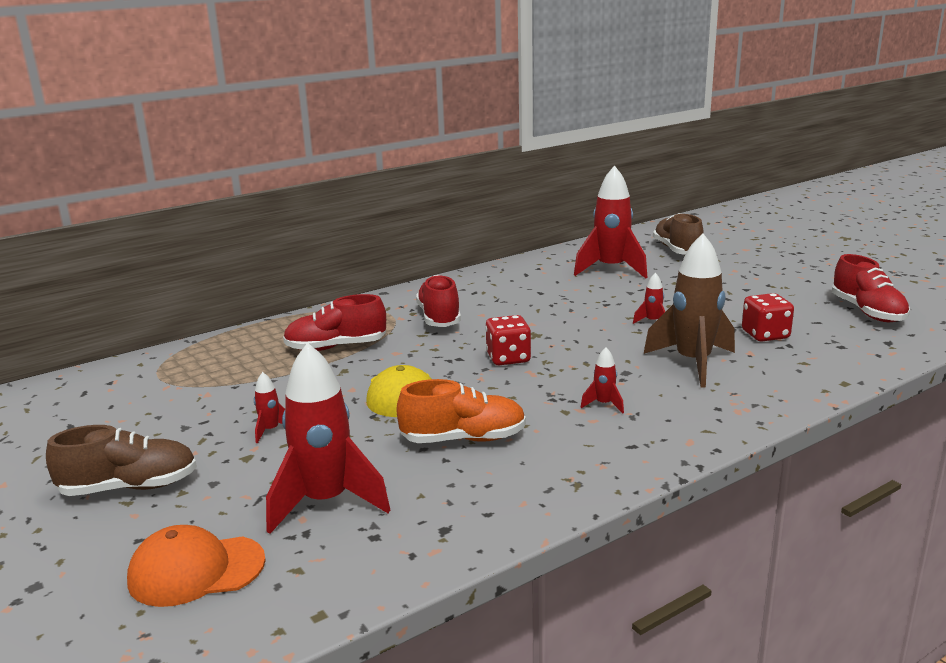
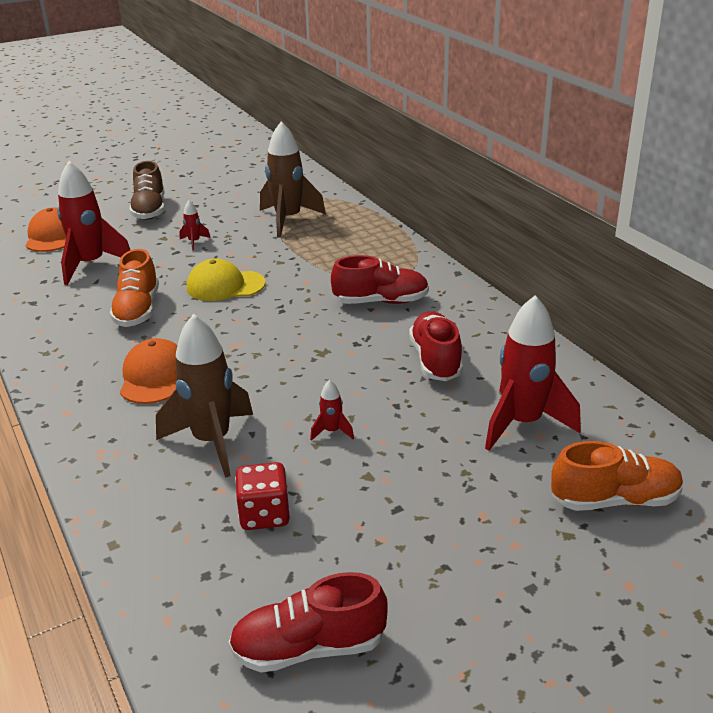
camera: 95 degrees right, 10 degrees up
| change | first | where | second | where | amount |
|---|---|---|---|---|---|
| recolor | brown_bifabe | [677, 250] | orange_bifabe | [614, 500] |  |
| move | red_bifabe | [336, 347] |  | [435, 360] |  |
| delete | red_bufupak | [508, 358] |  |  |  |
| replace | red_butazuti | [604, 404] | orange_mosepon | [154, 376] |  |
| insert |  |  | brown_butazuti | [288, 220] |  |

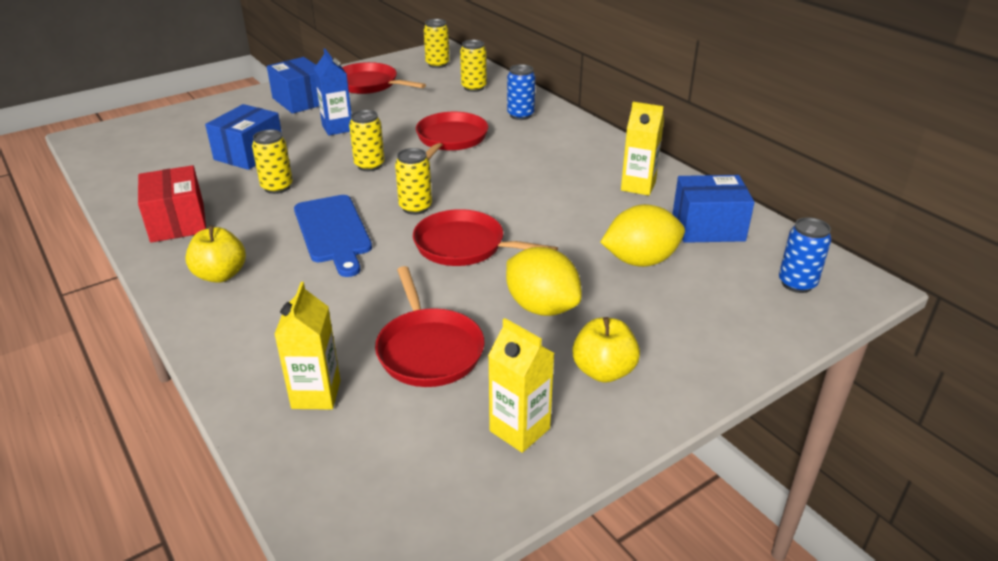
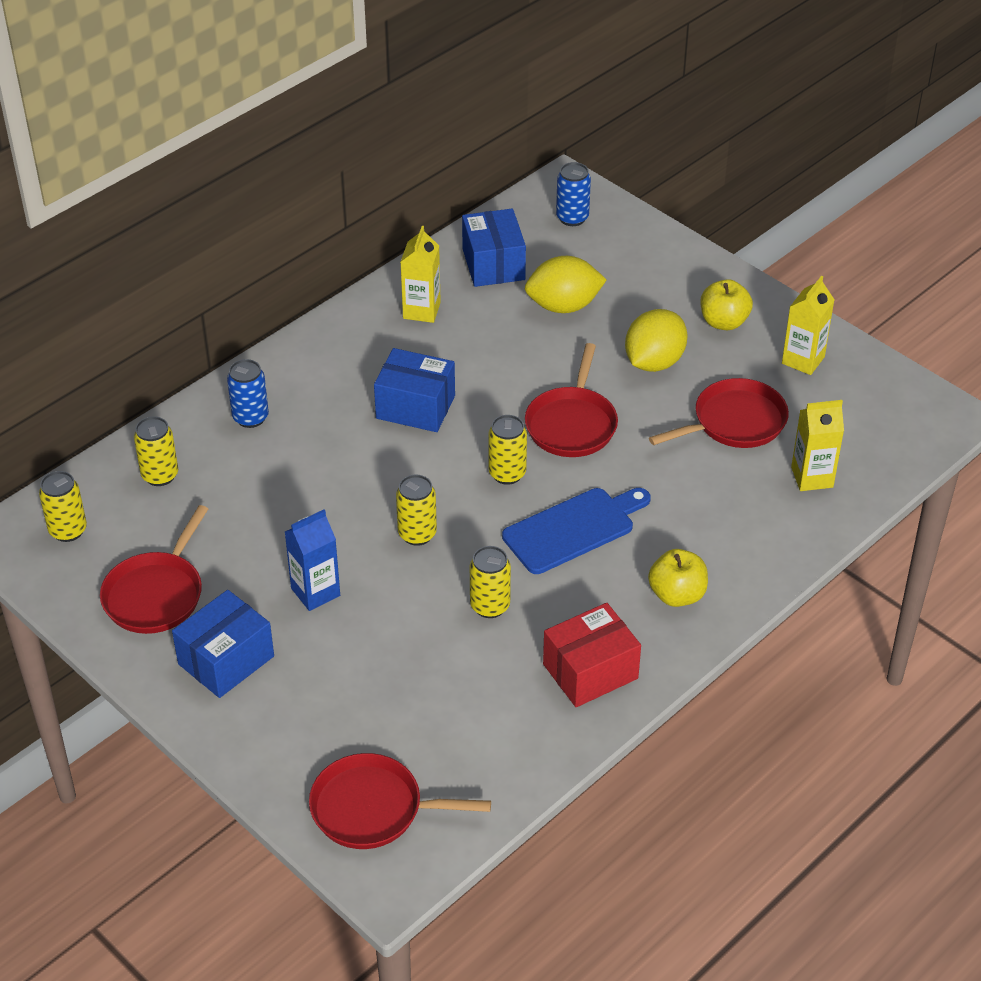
camera: 100 degrees left, 10 degrees up
| change | first | where | second | where | amount |
|---|---|---|---|---|---|
| move | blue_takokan | [249, 154] |  | [415, 407] |  |
| move | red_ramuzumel | [450, 139] |  | [372, 809] |  |
| rotate | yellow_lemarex | [640, 261] |  | [563, 306] | 75 degrees counterclockwise |

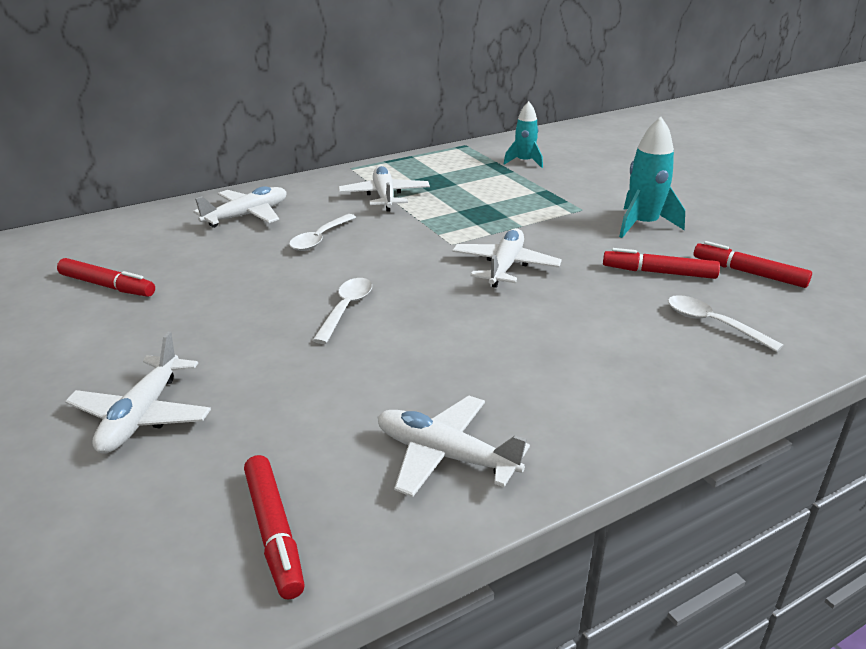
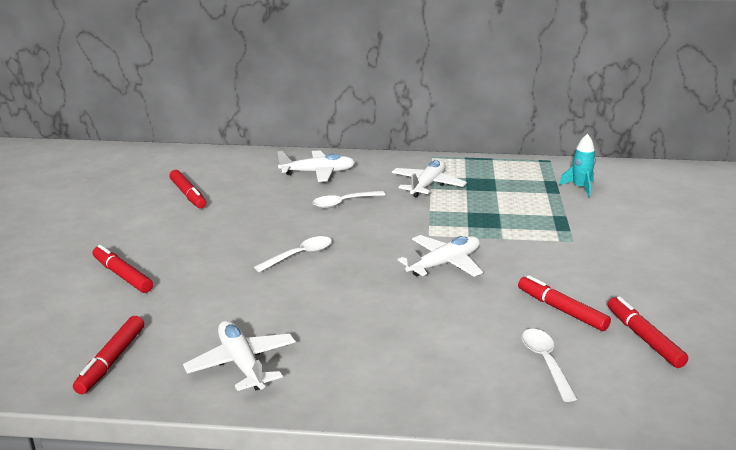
camera: 35 degrees right, 5 degrees down
| change | first | where | second | where | amount |
|---|---|---|---|---|---|
| delete | turquoise_butazuti | [643, 225] |  |  |  |
| replace | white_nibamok | [142, 416] | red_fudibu | [122, 275] |  |

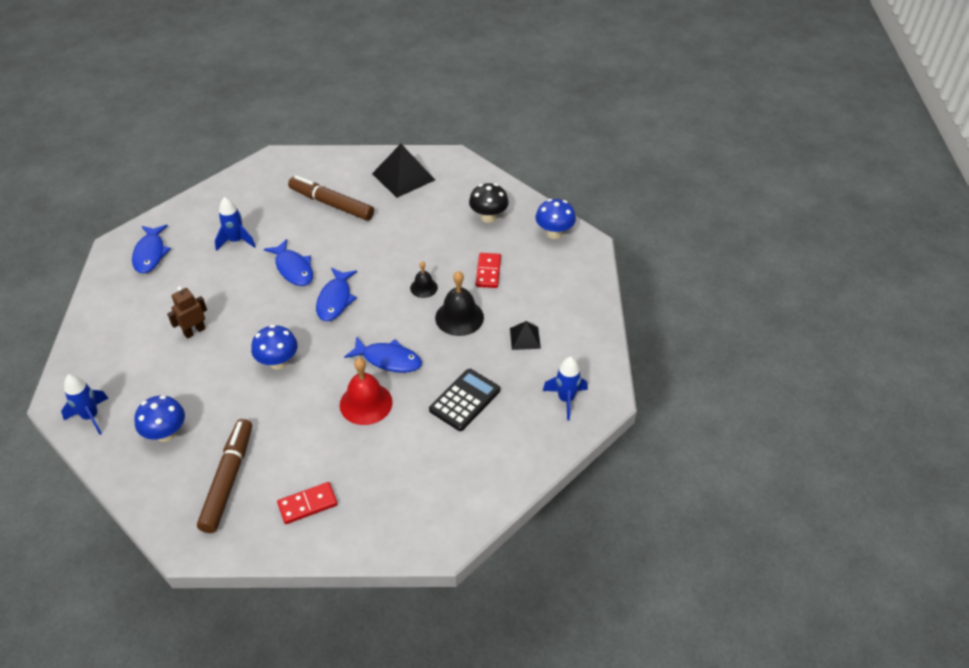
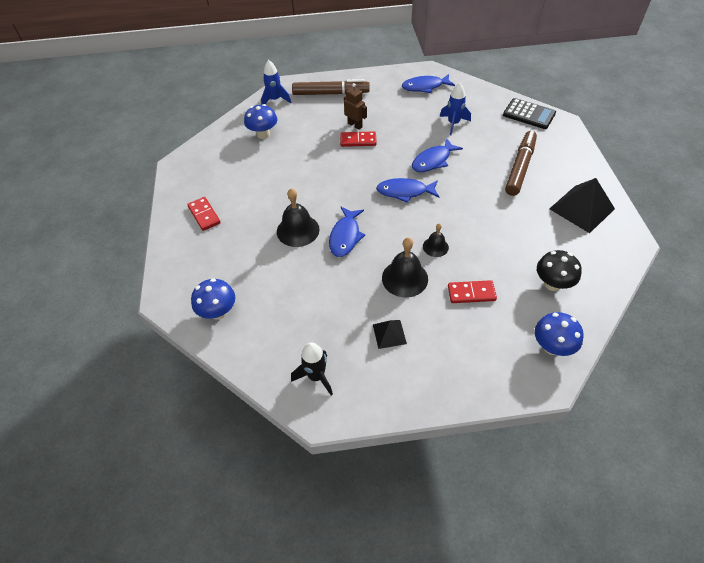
camera: 85 degrees right, 5 degrees up
| change | first | where | second | where | amount |
|---|---|---|---|---|---|
| move | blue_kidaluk | [278, 362] |  | [218, 312] |  |
| recolor | blue_butazuti | [566, 399] | black_butazuti | [316, 376] |  |
| recolor | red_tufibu | [366, 403] | black_tufibu | [298, 230] |  |
| move | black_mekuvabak | [465, 400] |  | [529, 114] |  |
| move | brown_fudibu | [228, 480] |  | [330, 93] |  |
| insert |  |  | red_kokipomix | [358, 140] |  |

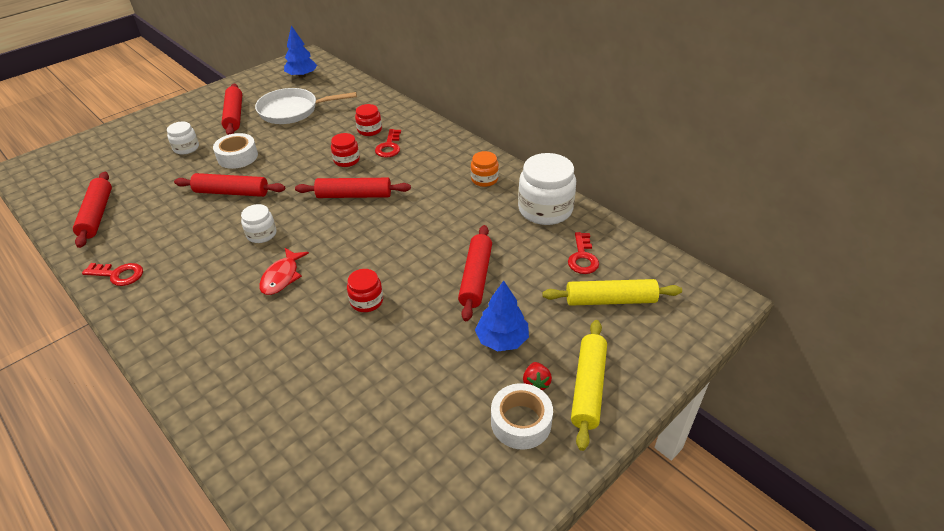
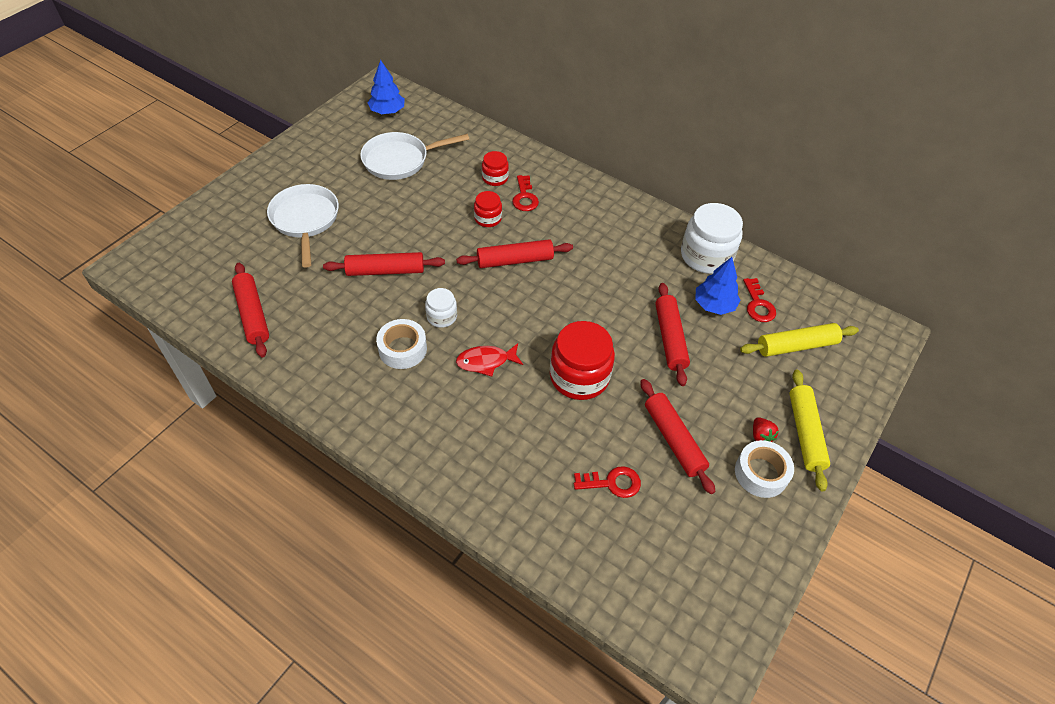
camera: 15 degrees left, 10 degrees up
| change | first | where | second | where | amount |
|---|---|---|---|---|---|
| move | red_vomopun | [234, 115] |  | [673, 439] |  |
| replace | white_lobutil | [186, 148] | white_ramuzumel | [305, 220] |  |
| move | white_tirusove | [237, 157] |  | [402, 349] |  |
| delete | orange_lobutil | [484, 179] |  |  |  |
| rotate | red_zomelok | [282, 277] |  | [486, 362] | 75 degrees clockwise |
| move | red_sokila | [118, 274] |  | [612, 483] |  |
| resize | red_lobutil | [366, 301] |  | [579, 376] | x1.88 |
| move | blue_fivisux | [502, 340] |  | [714, 305] |  |

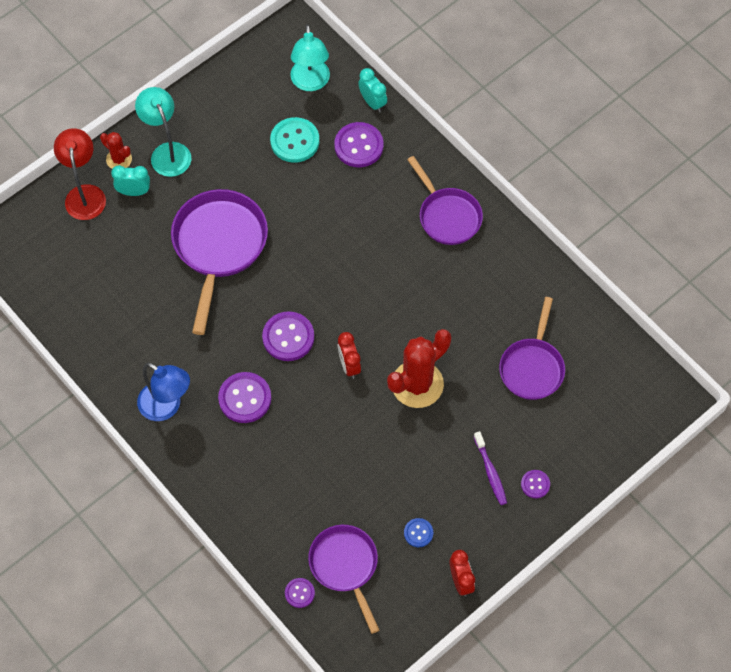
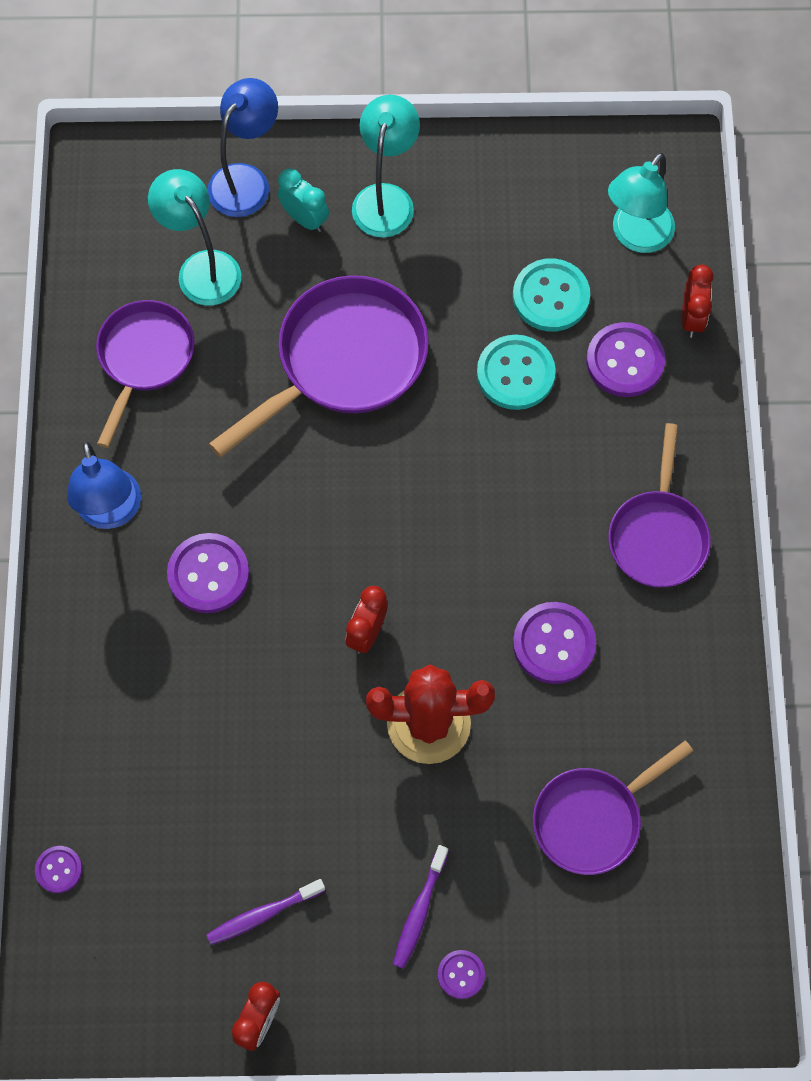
camera: 40 degrees right, 5 degrees up
| change | first | where | second | where | amount |
|---|---|---|---|---|---|
| recolor | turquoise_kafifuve | [372, 102] | red_kafifuve | [691, 318] |  |
| recolor | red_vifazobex | [85, 194] | blue_vifazobex | [246, 180] |  |
| delete | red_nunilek | [119, 159] |  |  |  |
| move | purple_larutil | [288, 337] |  | [554, 644] |  |
| replace | blue_larutil | [418, 533] | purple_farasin | [262, 914] |  |
| move | purple_ramuzumel | [345, 566] |  | [144, 358] |  |
| insert |  |  | turquoise_vifazobex | [202, 267] |  |
| insert |  |  | turquoise_larutil | [515, 374] |  |

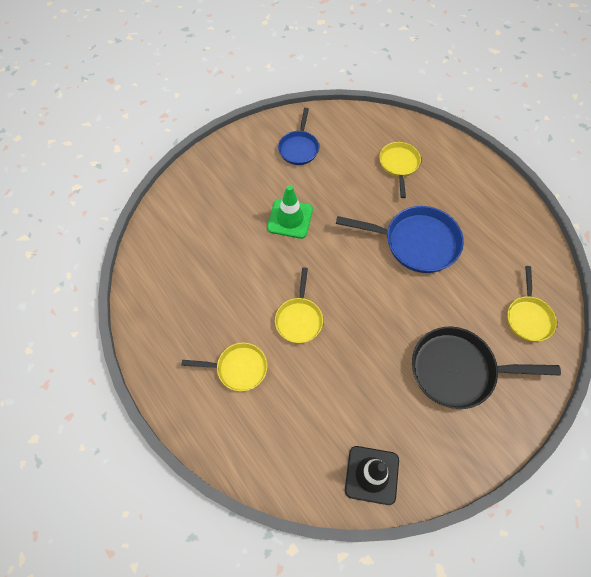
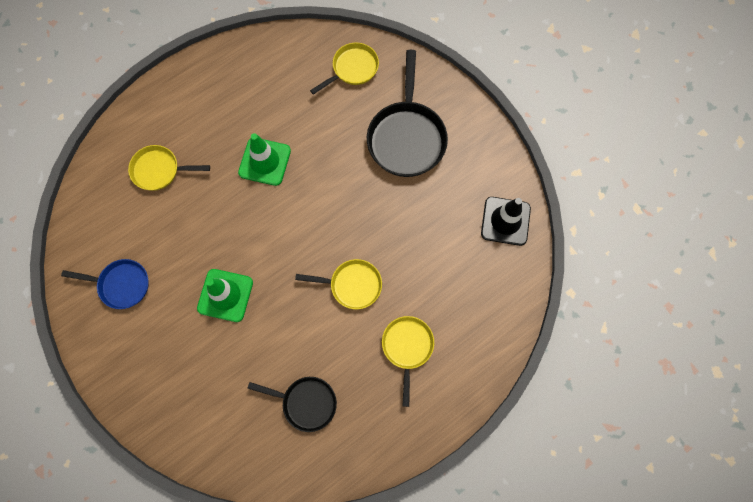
camera: 90 degrees left, 10 degrees up
| change | first | where | second | where | amount |
|---|---|---|---|---|---|
| replace | blue_ramuzumel | [416, 242] | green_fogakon | [264, 161] |  |
| rotate | yellow_ramuzumel | [528, 317] |  | [352, 69] | 45 degrees counterclockwise |
| insert |  |  | black_ramuzumel | [306, 403] |  |

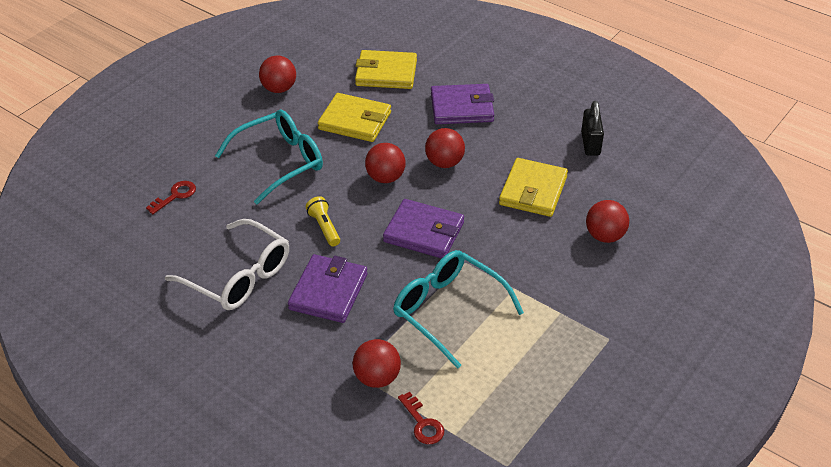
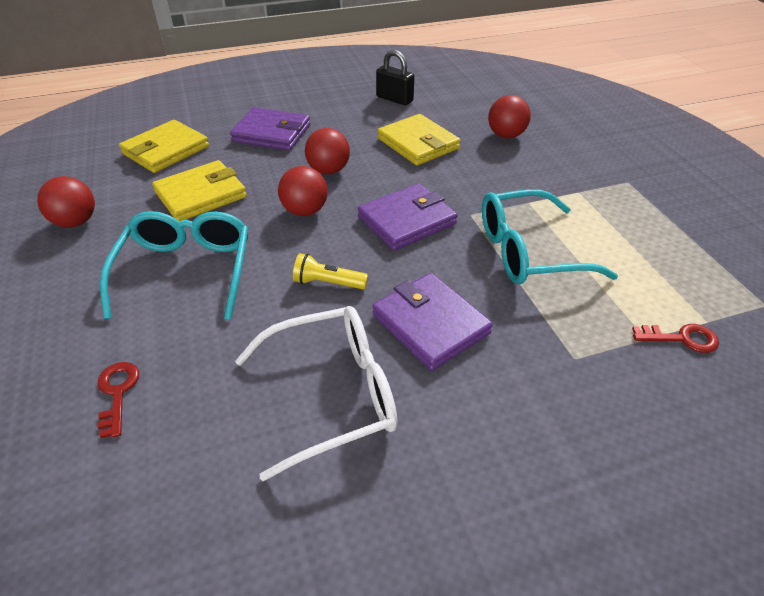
camera: 55 degrees left, 0 degrees up
| change | first | where | second | where | amount |
|---|---|---|---|---|---|
| rotate | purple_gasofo | [462, 108] |  | [272, 133] | 75 degrees clockwise |
| delete | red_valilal | [377, 378] |  |  |  |

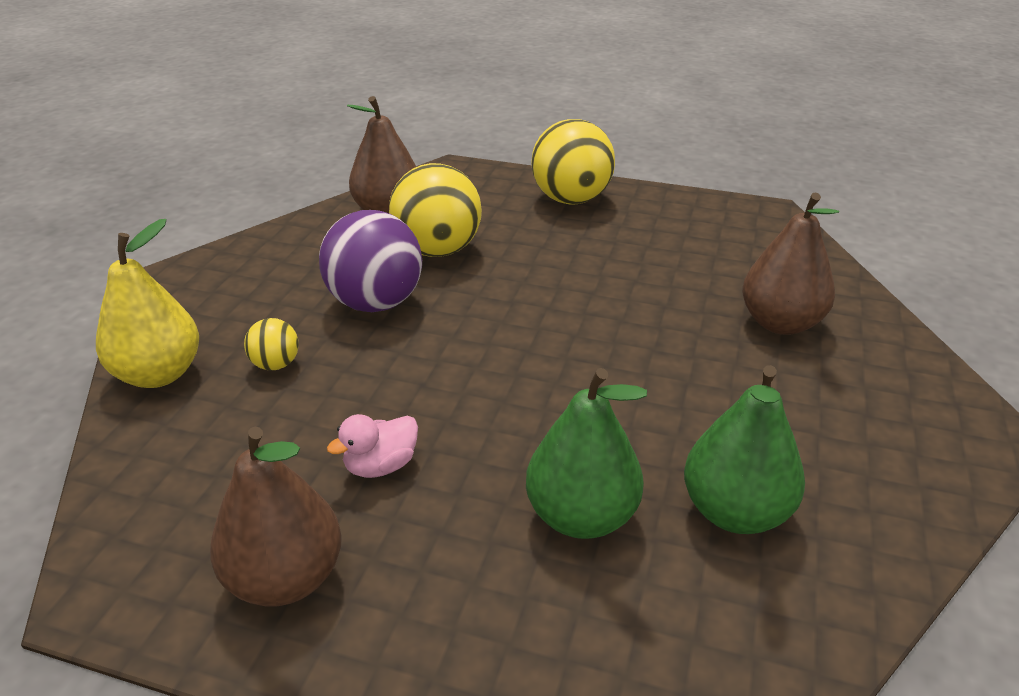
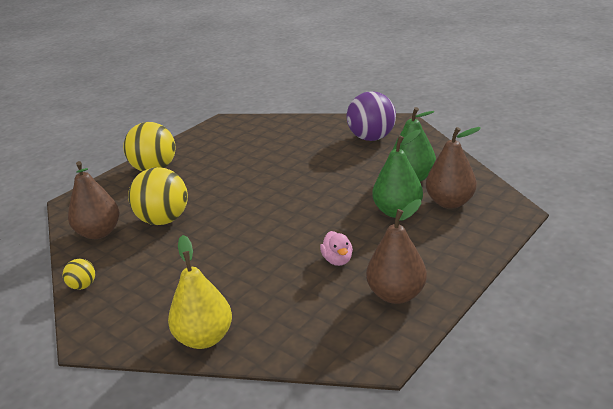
camera: 65 degrees left, 5 degrees down
| change | first | where | second | where | amount |
|---|---|---|---|---|---|
| move | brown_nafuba | [780, 323] |  | [450, 202] |  |
| move | purple_valilal | [376, 303] |  | [371, 138] |  |
| move | yellow_valilal | [276, 364] |  | [83, 286] |  |

